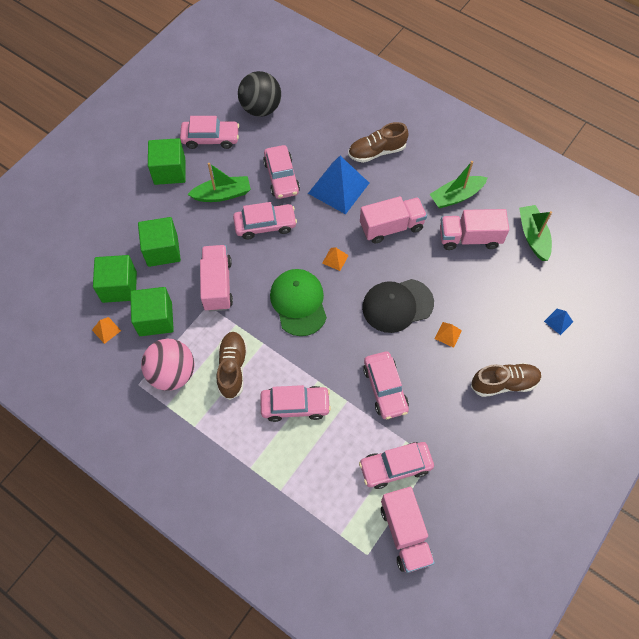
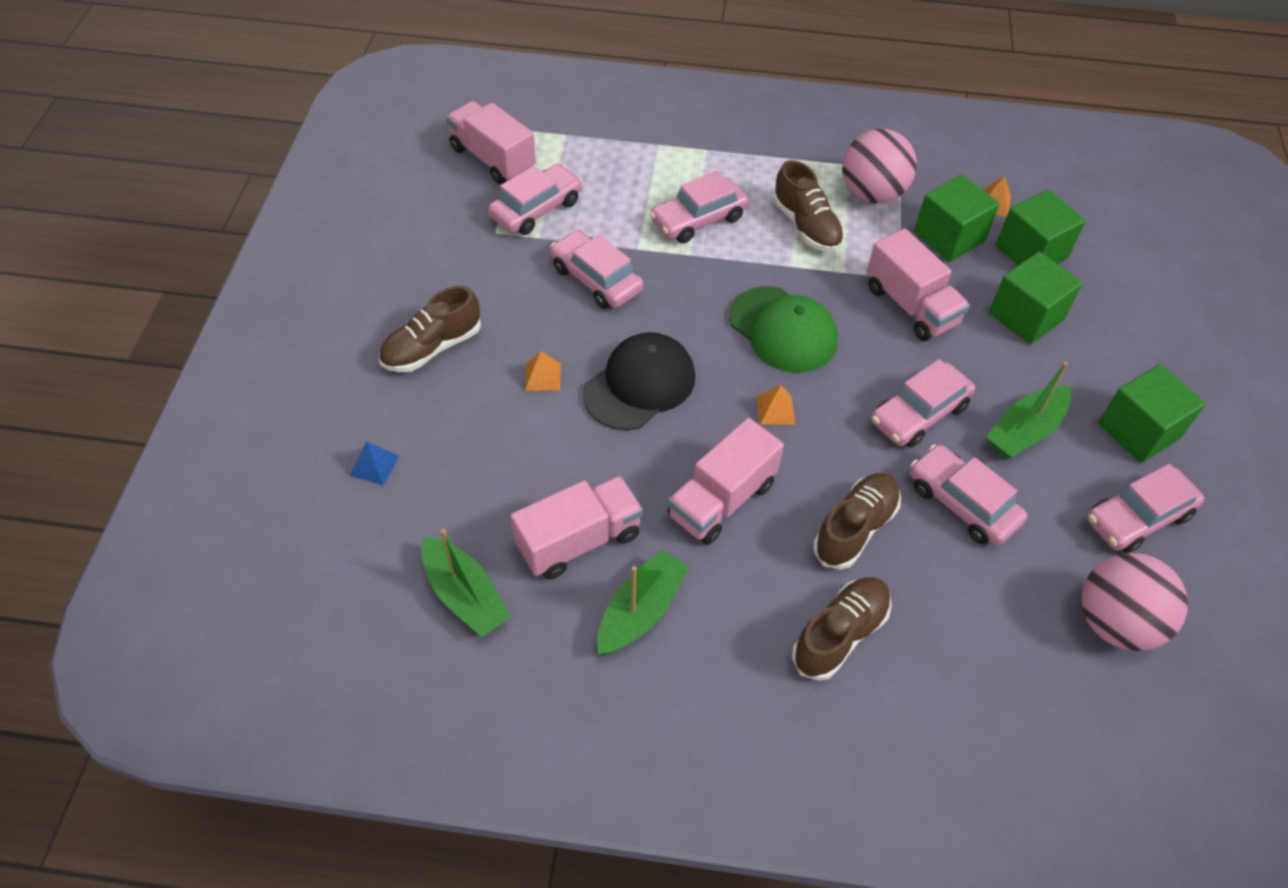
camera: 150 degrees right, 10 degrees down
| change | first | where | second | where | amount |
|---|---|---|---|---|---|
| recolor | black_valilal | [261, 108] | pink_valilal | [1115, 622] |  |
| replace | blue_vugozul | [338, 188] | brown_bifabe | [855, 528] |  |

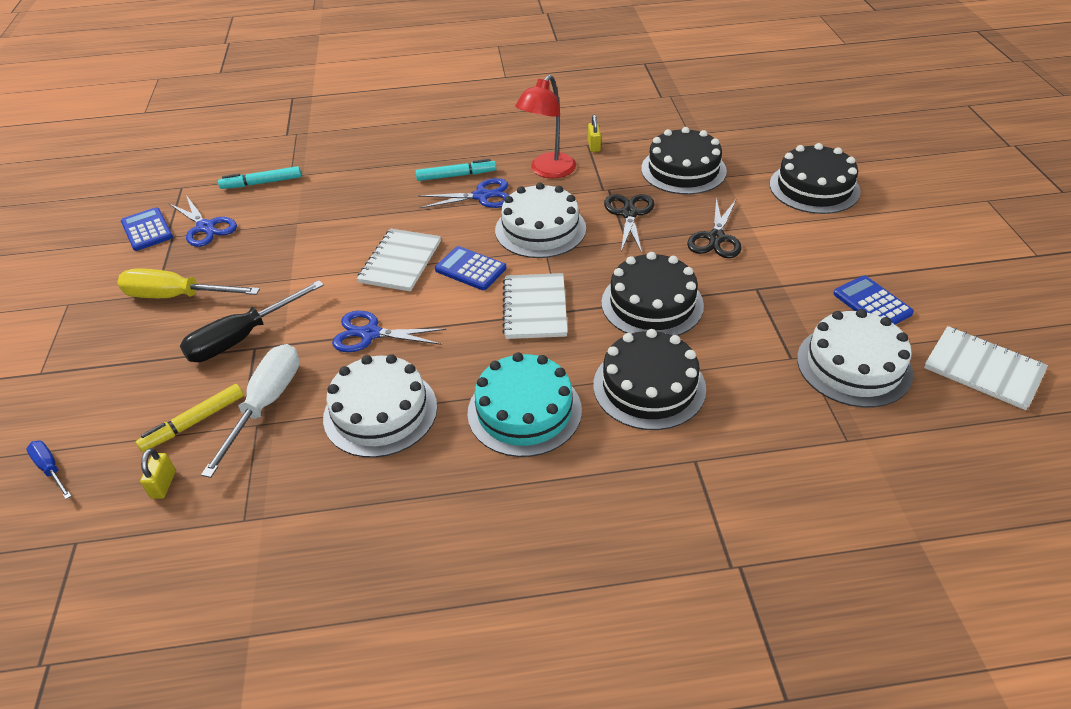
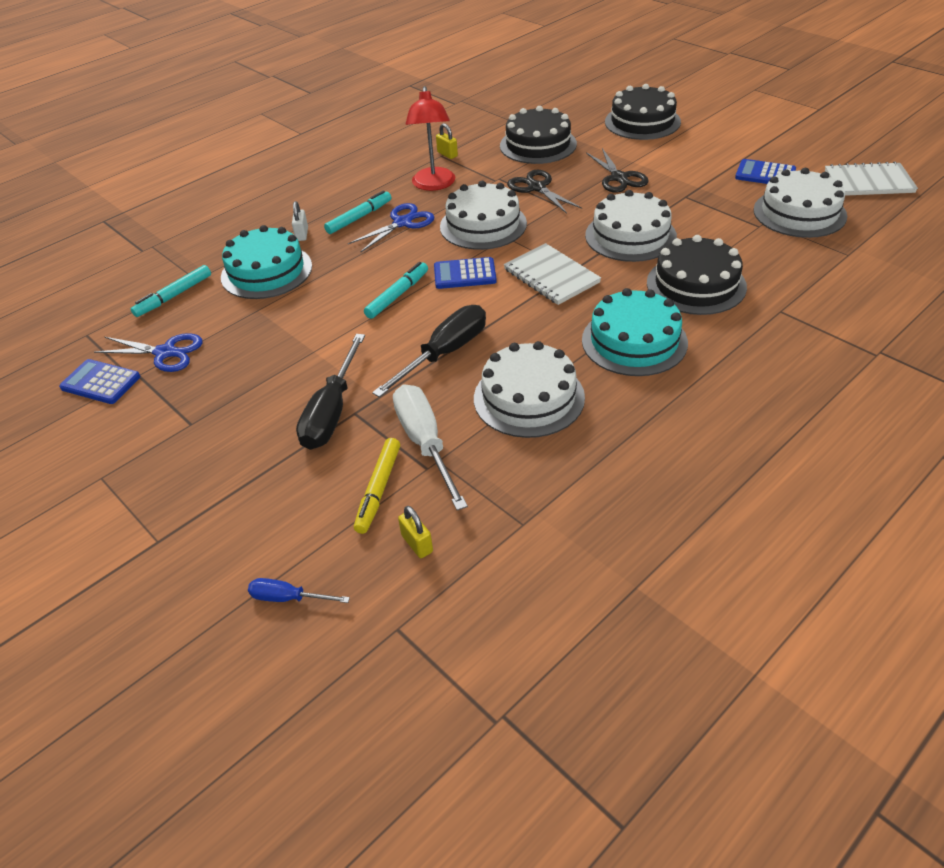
camera: 35 degrees left, 0 degrees up
| change | first | where | second | where | amount |
|---|---|---|---|---|---|
| replace | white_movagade | [400, 262] | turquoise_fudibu | [397, 295] |  |
| recolor | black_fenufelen | [652, 304] | white_fenufelen | [630, 236] |  |
| delete | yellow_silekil | [177, 296] |  |  |  |
| replace | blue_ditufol | [370, 334] | black_silekil | [444, 353] |  |
| insert |  |  | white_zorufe | [302, 234] |  |
| insert |  |  | turquoise_fenufelen | [266, 271] |  |

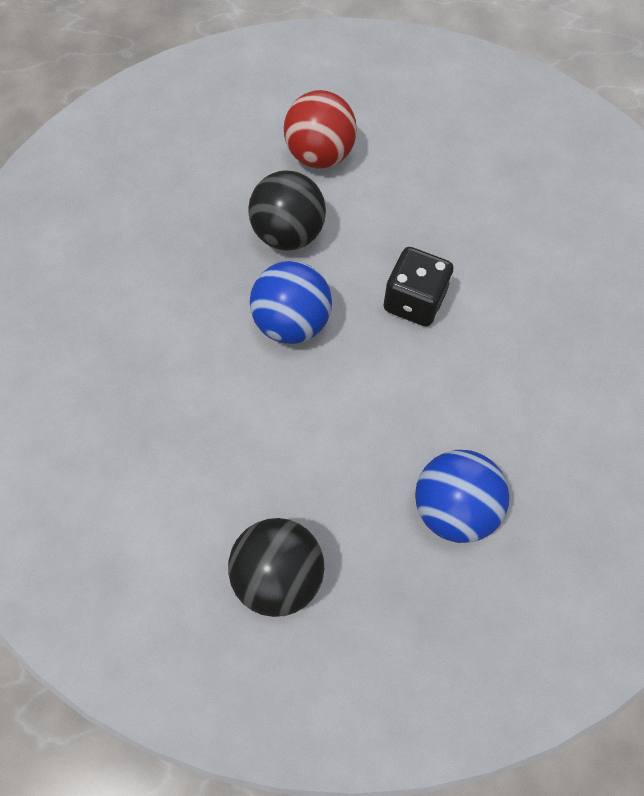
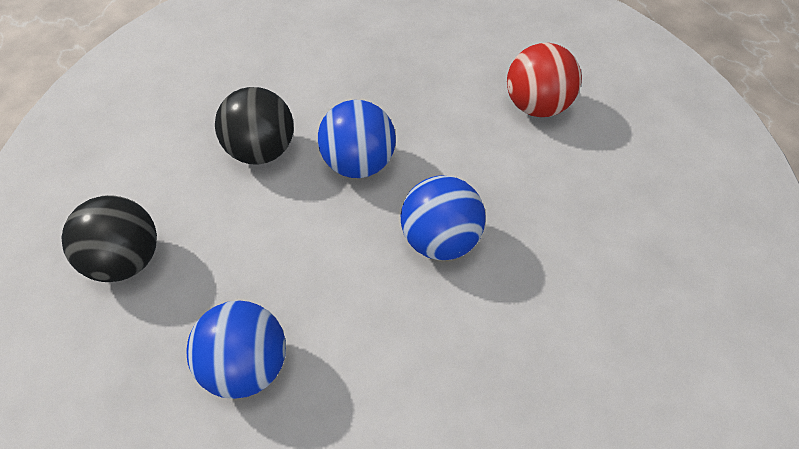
camera: 60 degrees right, 10 degrees down
| change | first | where | second | where | amount |
|---|---|---|---|---|---|
| move | black_valilal | [288, 234] |  | [261, 150] |  |
| replace | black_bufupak | [414, 301] | blue_valilal | [440, 240] |  |

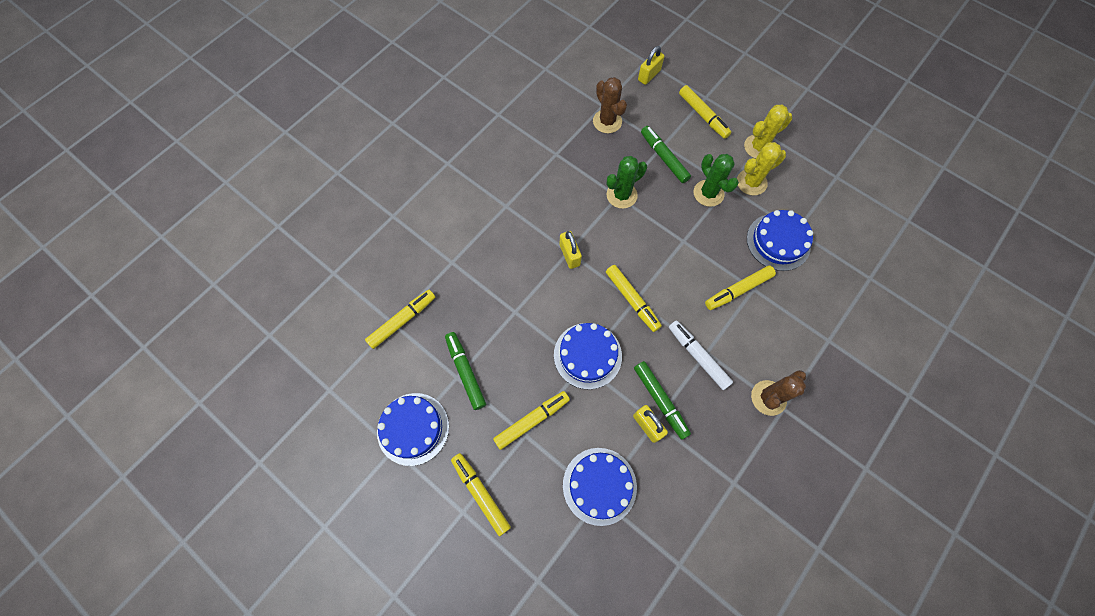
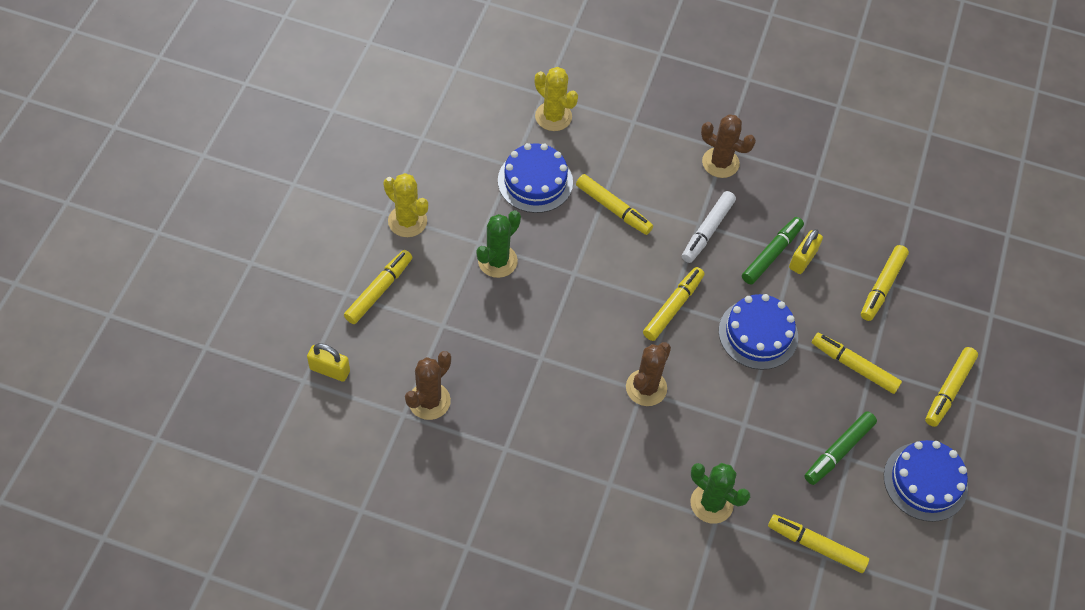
camera: 115 degrees left, 10 degrees down
| change | first | where | second | where | amount |
|---|---|---|---|---|---|
| delete | green_fudibu | [664, 157] |  |  |  |
| move | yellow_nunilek | [751, 182] |  | [553, 116] |  |
| move | green_nunilek | [621, 195] |  | [711, 503] |  |
| replace | yellow_zorufe | [569, 255] | brown_nunilek | [646, 388] |  |
| replace | blue_fenufelen | [599, 486] | yellow_fudibu | [882, 286] |  |

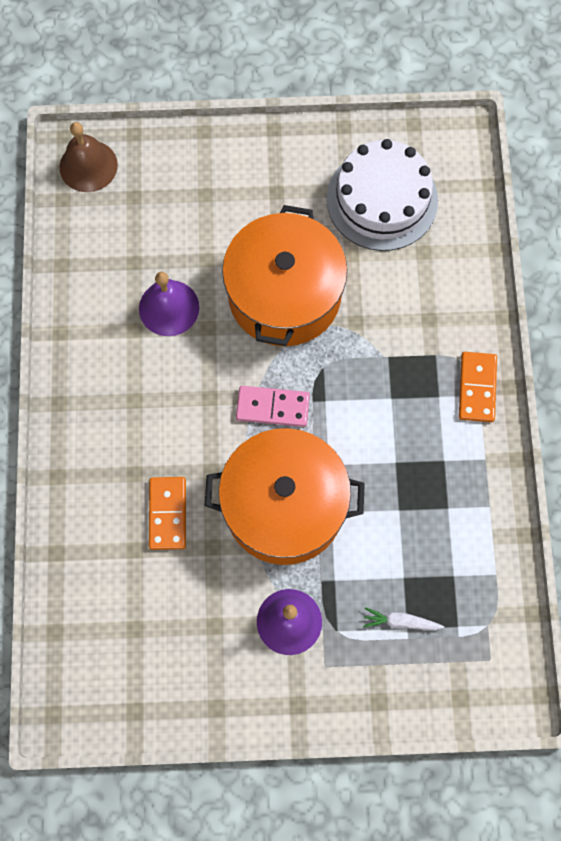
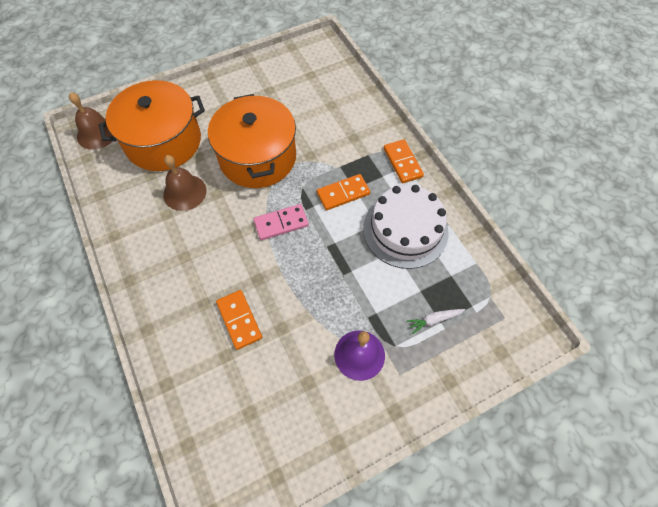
camera: 25 degrees left, 10 degrees down
| change | first | where | second | where | amount |
|---|---|---|---|---|---|
| move | white_fenufelen | [382, 200] |  | [405, 230] |  |
| recolor | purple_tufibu | [169, 308] | brown_tufibu | [184, 192] |  |
| move | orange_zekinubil | [284, 506] |  | [163, 142] |  |
| insert |  |  | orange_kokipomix | [343, 193] |  |

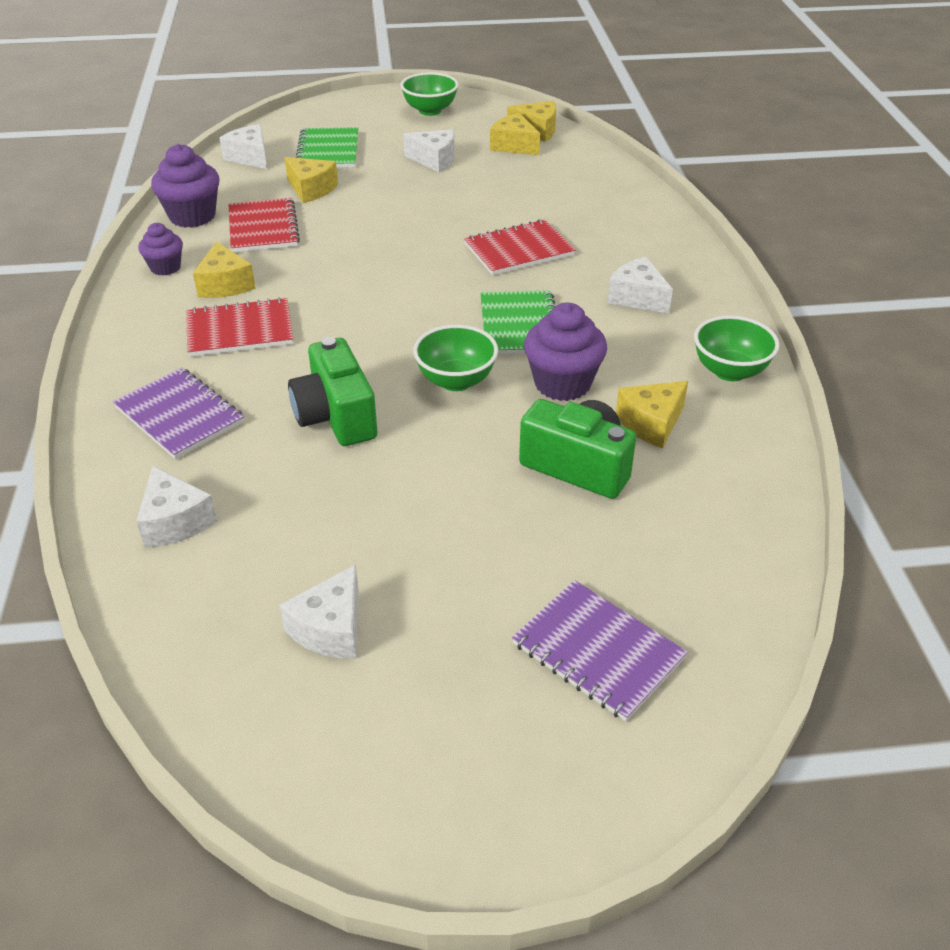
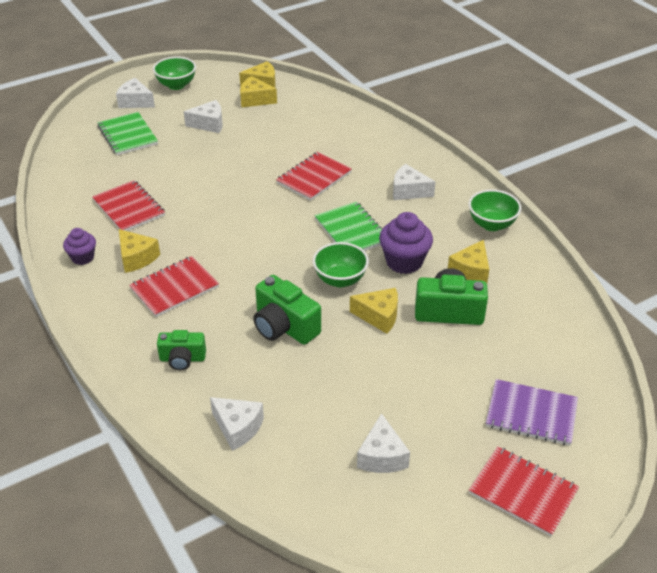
camera: 25 degrees left, 0 degrees up
| change | first | where | second | where | amount |
|---|---|---|---|---|---|
| move | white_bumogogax | [250, 157] |  | [135, 102] |  |
| delete | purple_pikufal | [192, 216] |  |  |  |
| move | yellow_bumogogax | [311, 189] |  | [379, 316] |  |
| replace | purple_movagade | [179, 415] | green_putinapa | [182, 359] |  |
| insert |  |  | red_movagade | [523, 492] |  |

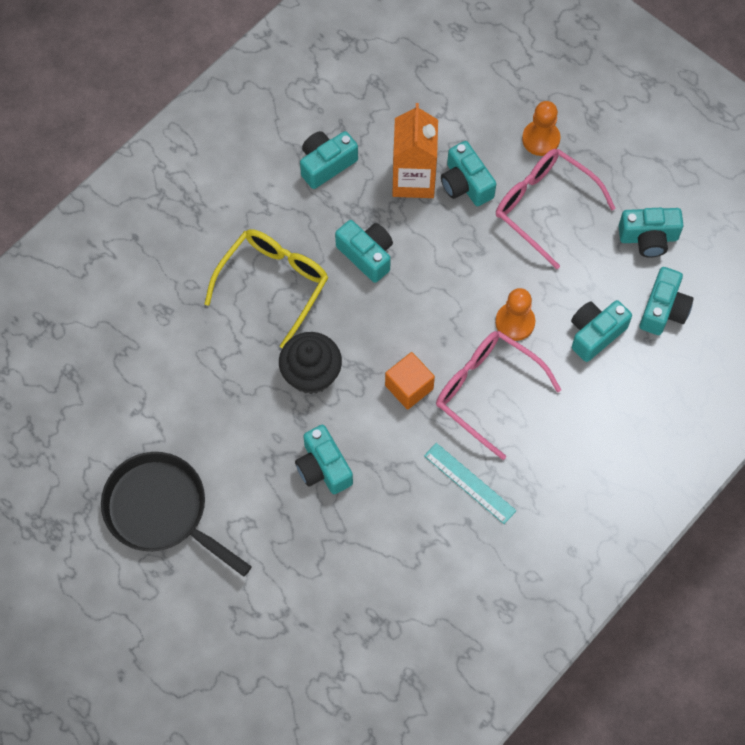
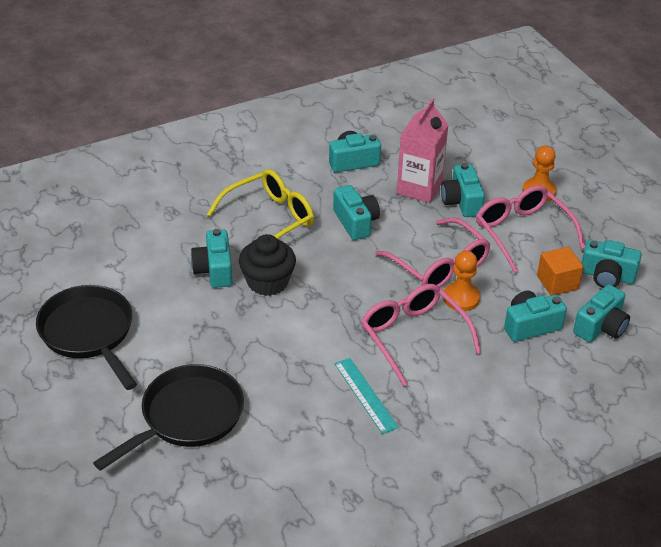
camera: 20 degrees right, 25 degrees down
| change | first | where | second | where | amount |
|---|---|---|---|---|---|
| recolor | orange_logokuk | [413, 179] | pink_logokuk | [419, 188] |  |
| move | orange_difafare | [409, 387] |  | [557, 282] |  |
| move | turquoise_putinapa | [323, 467] |  | [214, 270] |  |
| insert |  |  | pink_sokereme | [439, 266] |  |
| insert |  |  | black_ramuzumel | [187, 417] |  |

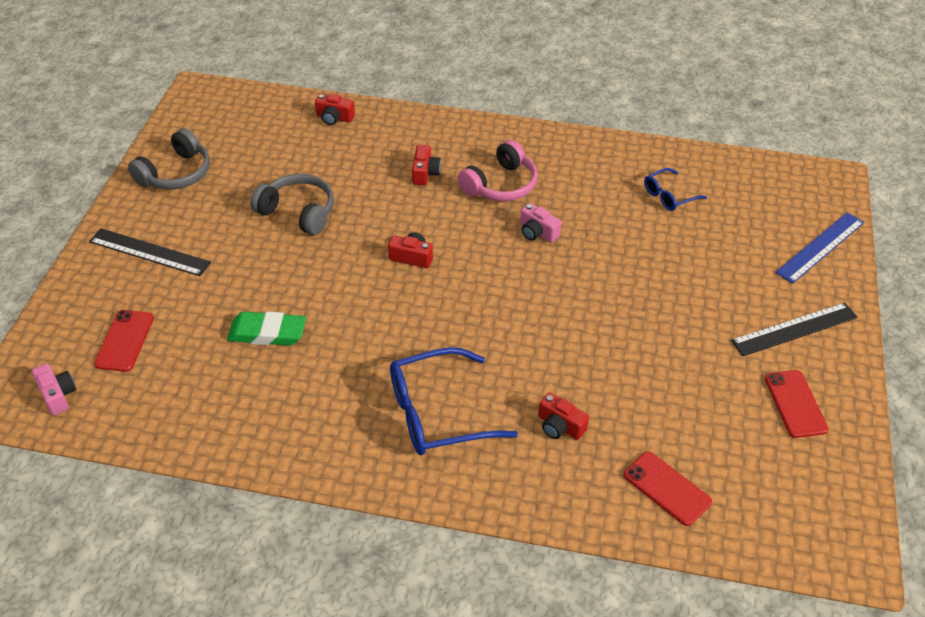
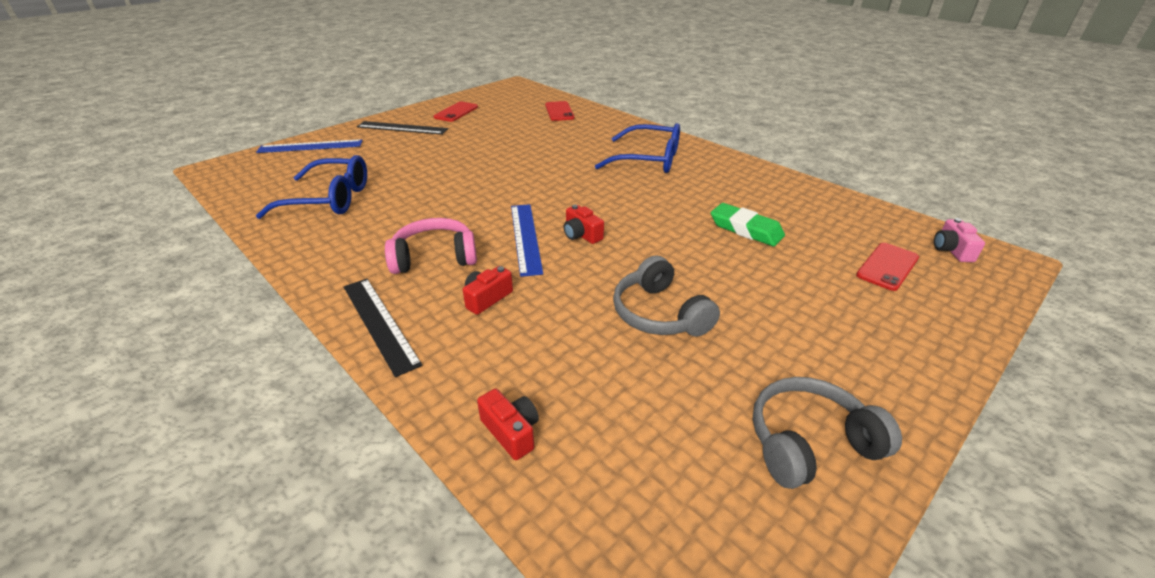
camera: 145 degrees left, 10 degrees down
| change | first | where | second | where | amount |
|---|---|---|---|---|---|
| resize | blue_sokereme | [669, 196] |  | [329, 199] | x1.86 |
| delete | pink_putinapa | [537, 232] |  |  |  |
| move | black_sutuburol | [149, 252] |  | [380, 323] |  |
| delete | red_putinapa | [560, 426] |  |  |  |
| insert |  |  | blue_sutuburol | [525, 237] |  |

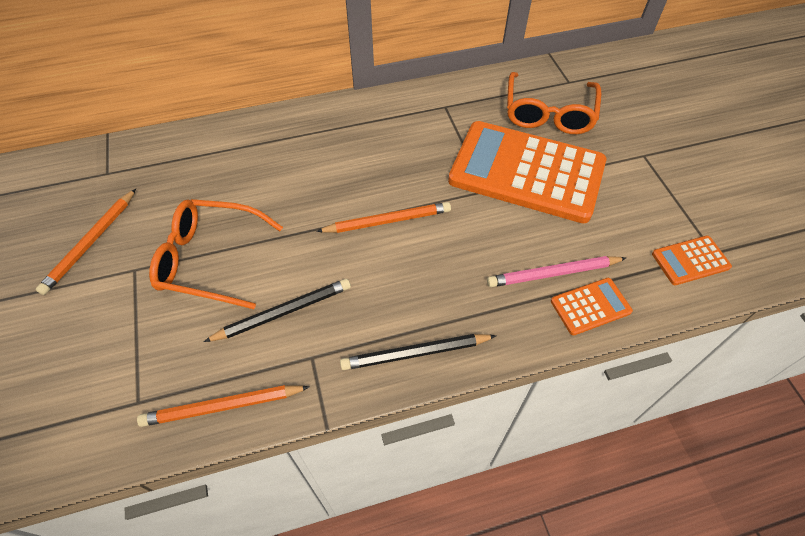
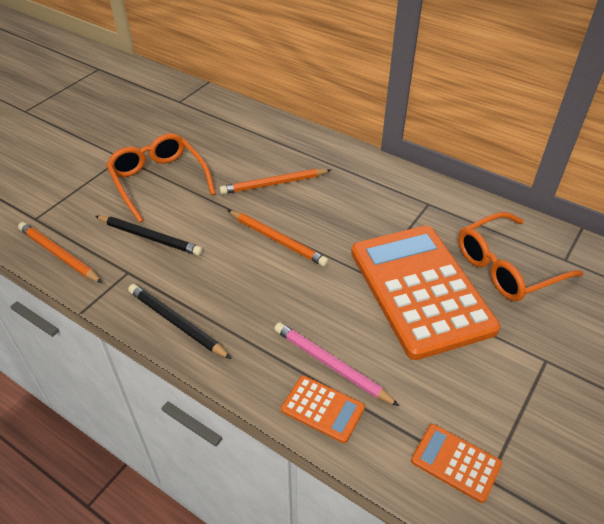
camera: 50 degrees right, 10 degrees down
| change | first | where | second | where | amount |
|---|---|---|---|---|---|
| move | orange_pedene | [91, 243] |  | [274, 184] |  |

